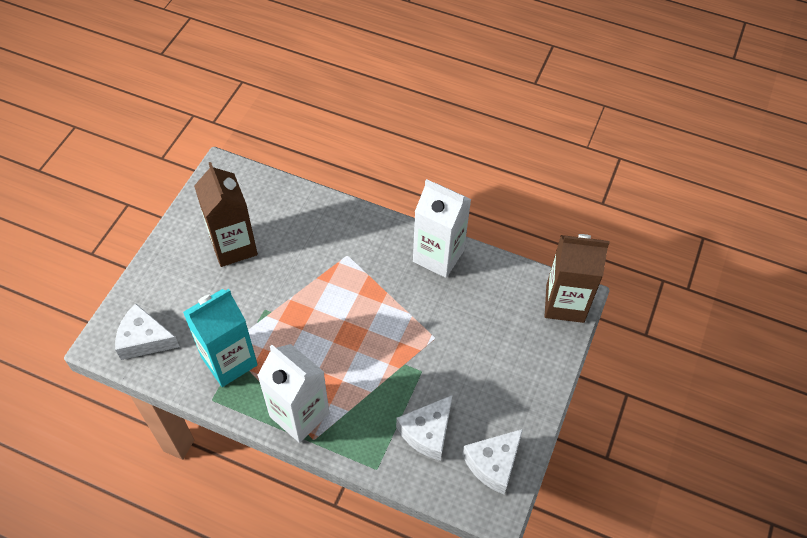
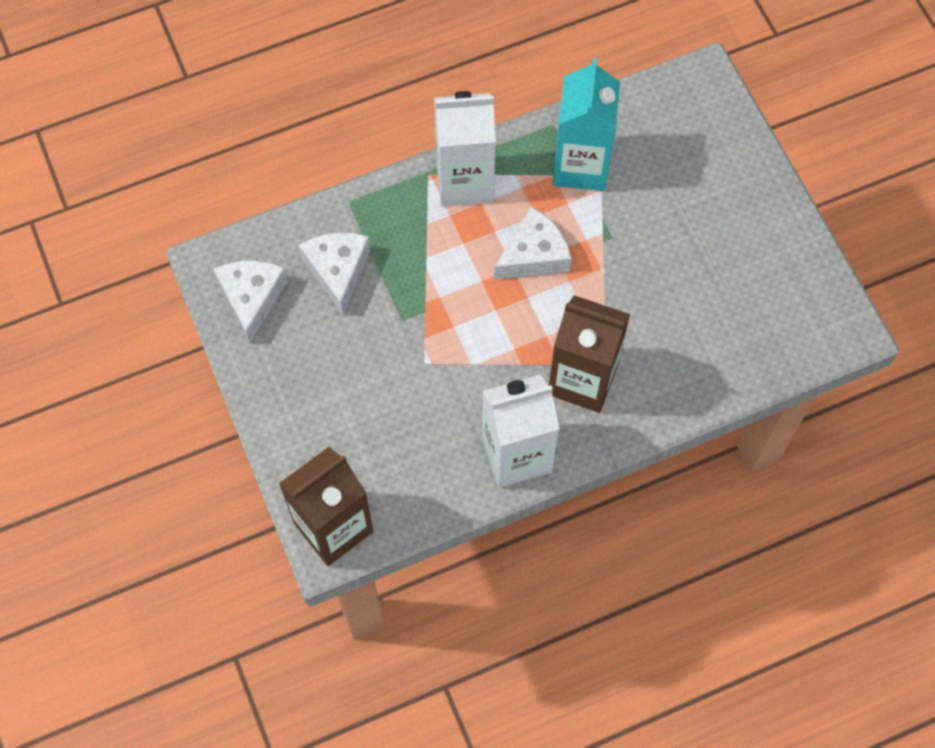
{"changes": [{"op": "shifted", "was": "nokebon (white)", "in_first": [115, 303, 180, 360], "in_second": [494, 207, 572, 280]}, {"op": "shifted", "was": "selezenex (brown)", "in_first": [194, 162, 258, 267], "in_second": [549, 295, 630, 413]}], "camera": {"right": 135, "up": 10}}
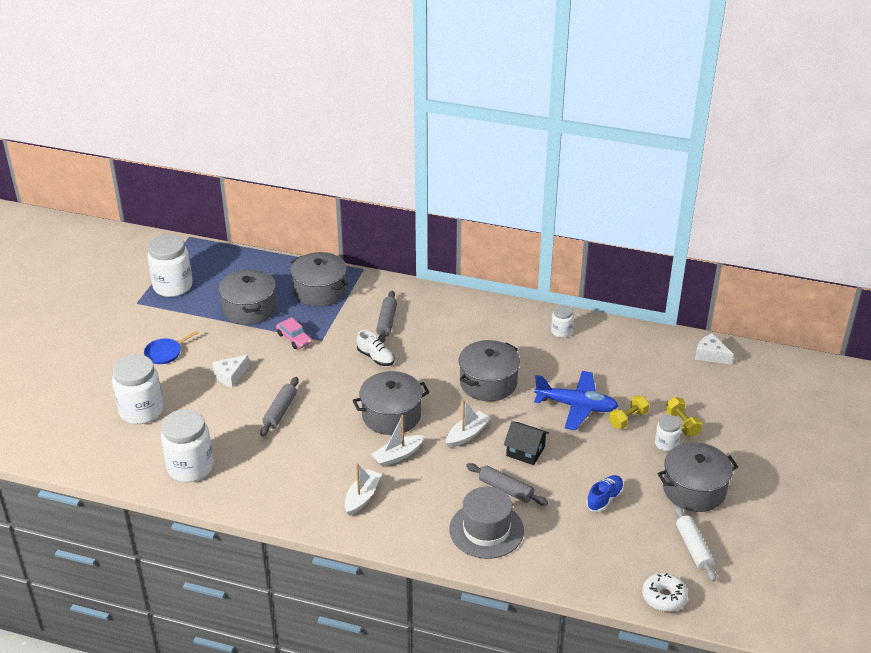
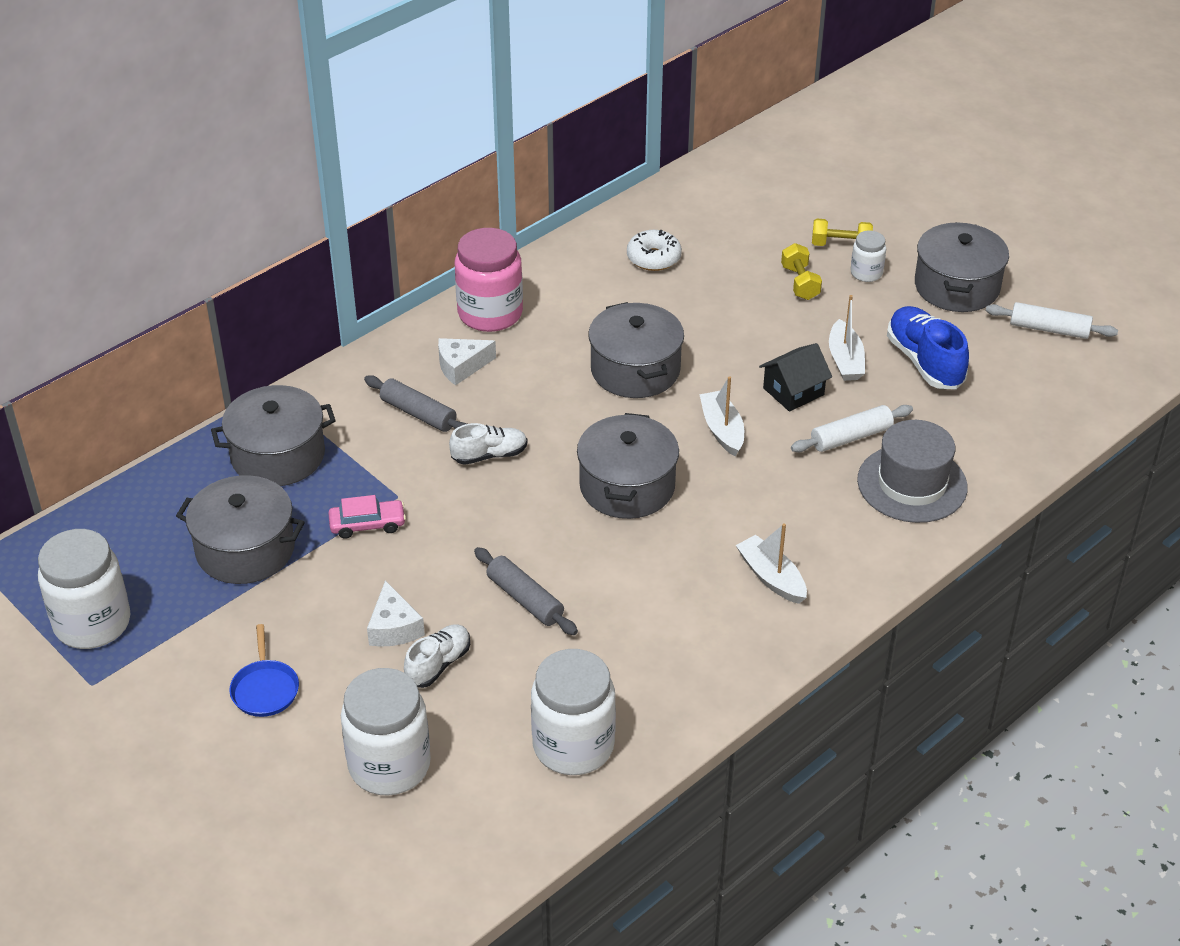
{"changes": [{"op": "new", "now": "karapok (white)", "in_second": [404, 624, 470, 688]}, {"op": "shifted", "was": "nokebon (white)", "in_first": [695, 333, 733, 365], "in_second": [438, 338, 496, 386]}, {"op": "new", "now": "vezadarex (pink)", "in_second": [455, 228, 523, 332]}, {"op": "shifted", "was": "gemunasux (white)", "in_first": [642, 573, 688, 612], "in_second": [627, 230, 682, 271]}, {"op": "repainted", "was": "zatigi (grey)", "now": "zatigi (white)", "in_first": [466, 463, 548, 506], "in_second": [791, 405, 913, 452]}, {"op": "shifted", "was": "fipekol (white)", "in_first": [371, 415, 424, 467], "in_second": [829, 295, 865, 381]}, {"op": "scaled", "was": "karapok (blue)", "in_first": [586, 475, 624, 512], "in_second": [887, 306, 969, 389], "ratio": 1.59}, {"op": "gone", "was": "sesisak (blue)", "in_first": [534, 371, 618, 431]}, {"op": "gone", "was": "vezadarex (white)", "in_first": [551, 305, 573, 338]}], "camera": {"right": -60, "up": 5}}
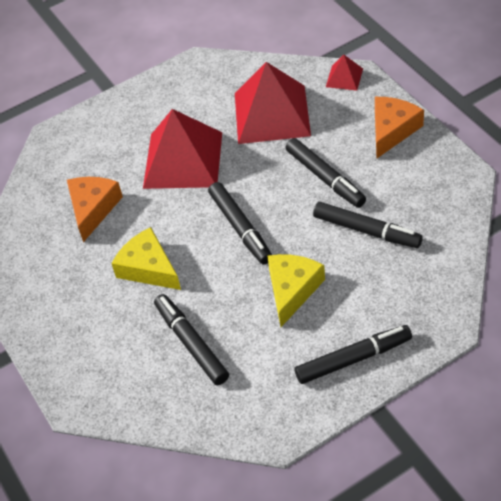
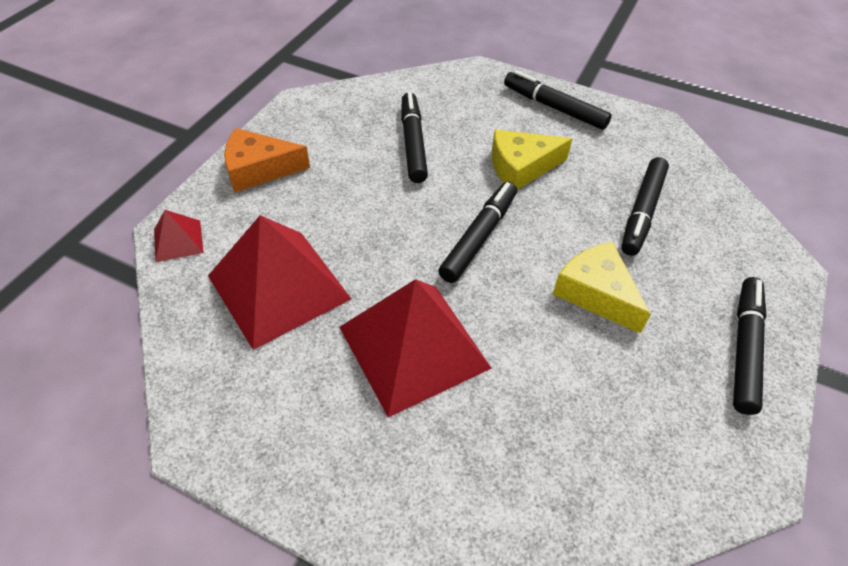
{"changes": [{"op": "rotated", "was": "nokebon (yellow)", "in_first": [111, 227, 181, 290], "in_second": [553, 242, 651, 334], "clockwise": 135}, {"op": "shifted", "was": "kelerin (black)", "in_first": [286, 138, 366, 208], "in_second": [733, 277, 767, 415]}, {"op": "gone", "was": "nokebon (orange)", "in_first": [67, 177, 123, 242]}], "camera": {"right": -130, "up": 0}}
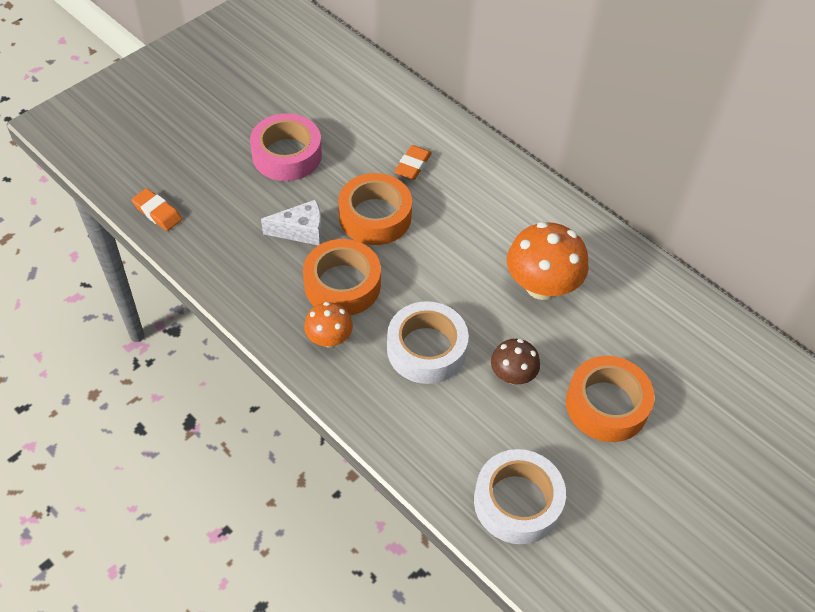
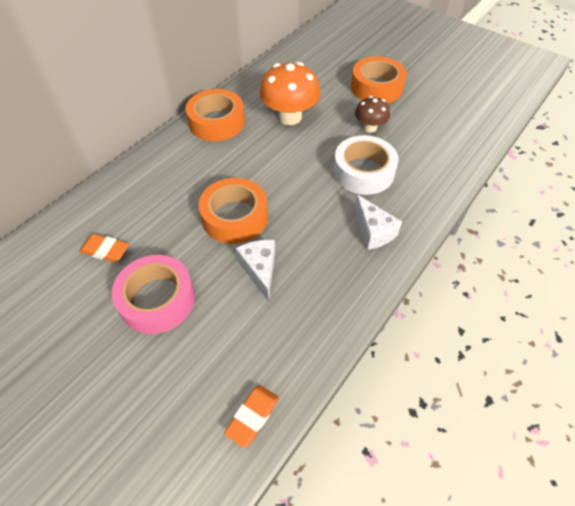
{"changes": [{"op": "shifted", "was": "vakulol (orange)", "in_first": [394, 145, 432, 180], "in_second": [79, 234, 129, 262]}, {"op": "shifted", "was": "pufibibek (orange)", "in_first": [303, 239, 381, 316], "in_second": [185, 89, 245, 141]}, {"op": "swapped", "was": "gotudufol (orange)", "now": "nokebon (white)", "in_first": [304, 302, 353, 347], "in_second": [354, 195, 402, 250]}, {"op": "gone", "was": "pufibibek (white)", "in_first": [474, 449, 566, 544]}], "camera": {"right": -95, "up": 0}}
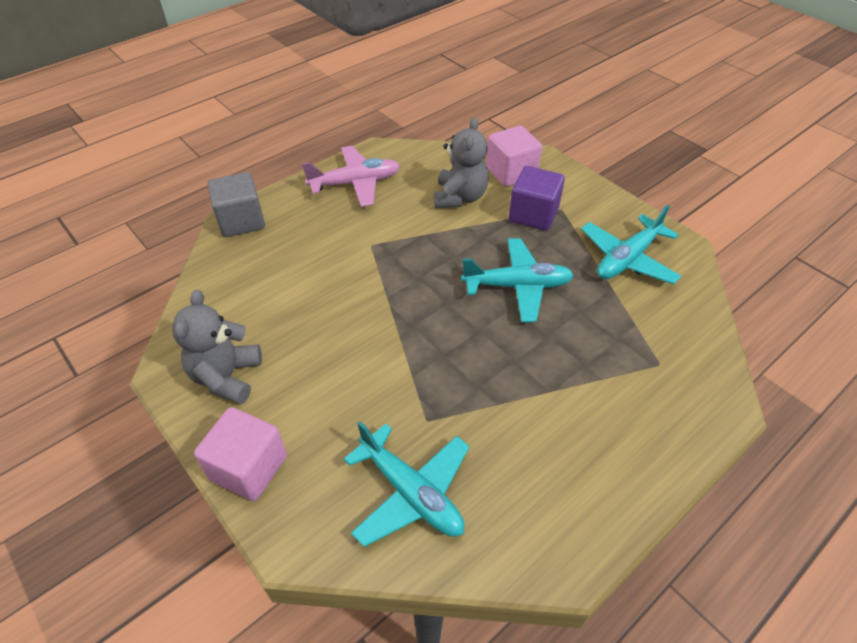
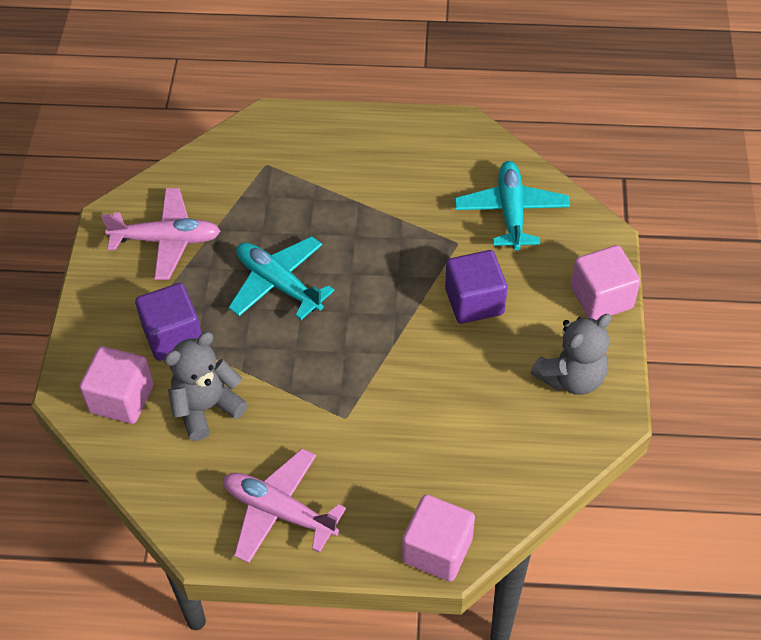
{"changes": [{"op": "repainted", "was": "sesisak (turquoise)", "now": "sesisak (pink)", "in_first": [581, 204, 682, 284], "in_second": [101, 188, 220, 280]}, {"op": "repainted", "was": "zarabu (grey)", "now": "zarabu (pink)", "in_first": [208, 172, 265, 237], "in_second": [402, 495, 475, 582]}, {"op": "new", "now": "zarabu (purple)", "in_second": [445, 250, 507, 324]}], "camera": {"right": -135, "up": 5}}
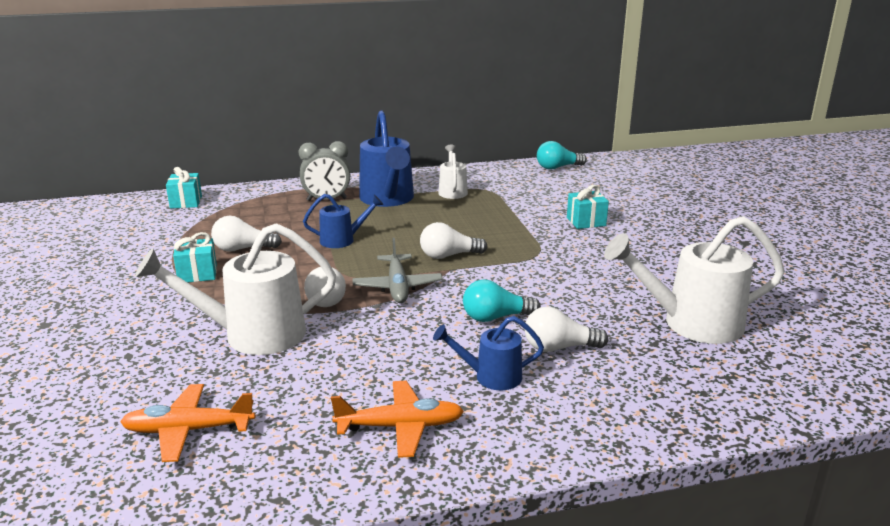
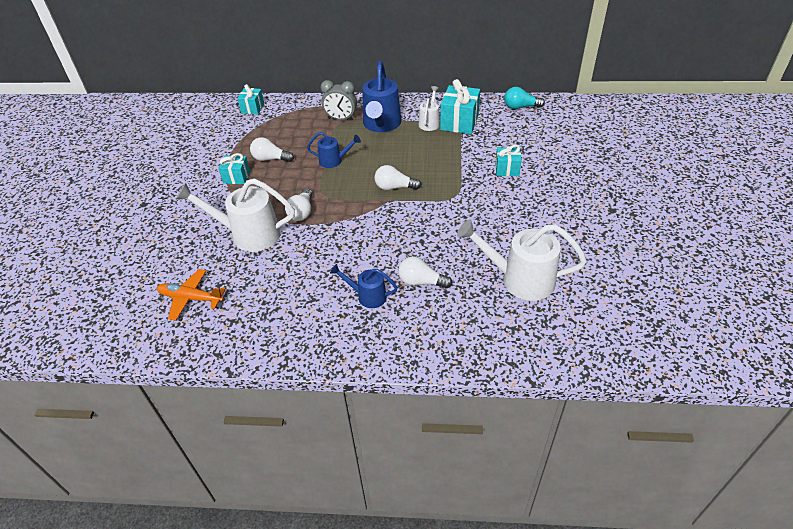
{"changes": [{"op": "new", "now": "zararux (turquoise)", "in_second": [440, 79, 480, 134]}, {"op": "gone", "was": "sesisak (orange)", "in_first": [331, 380, 464, 458]}, {"op": "gone", "was": "sesisak (grey)", "in_first": [352, 238, 443, 303]}, {"op": "gone", "was": "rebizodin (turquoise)", "in_first": [463, 279, 541, 322]}], "camera": {"right": 20, "up": 20}}
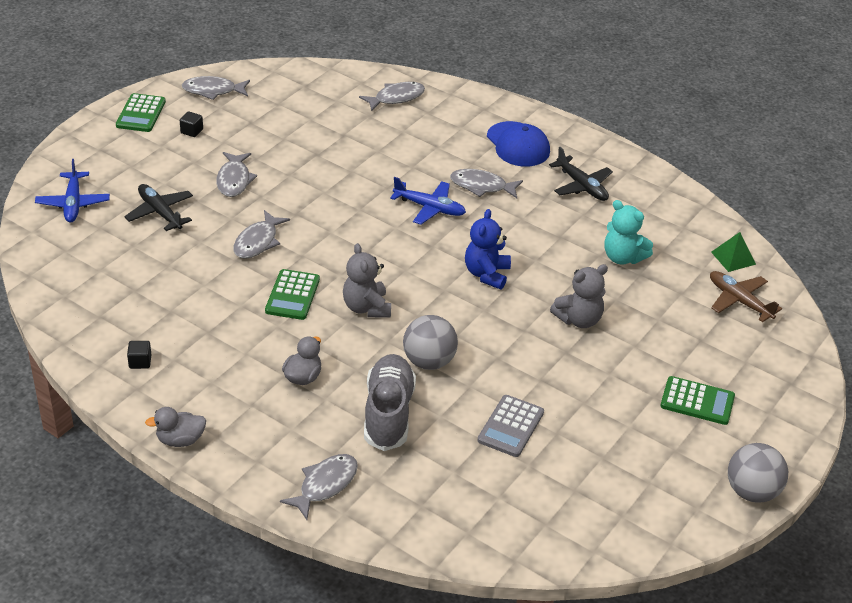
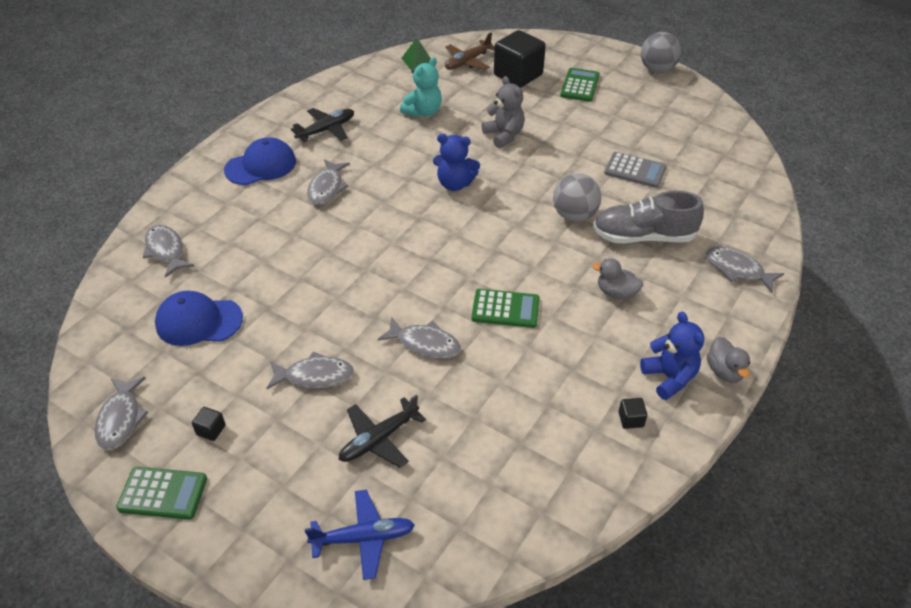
{"changes": [{"op": "new", "now": "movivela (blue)", "in_second": [155, 291, 243, 346]}, {"op": "new", "now": "zarabu (black)", "in_second": [494, 30, 546, 88]}, {"op": "new", "now": "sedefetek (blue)", "in_second": [640, 312, 704, 400]}, {"op": "gone", "was": "sedefetek (grey)", "in_first": [343, 243, 391, 318]}, {"op": "gone", "was": "sesisak (blue)", "in_first": [390, 177, 466, 224]}], "camera": {"right": -90, "up": 5}}
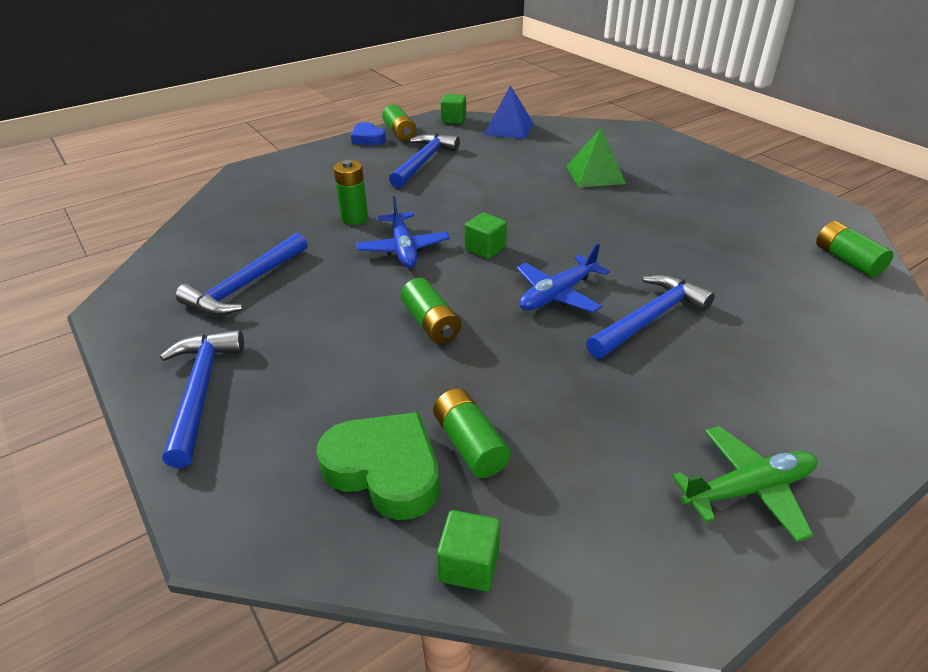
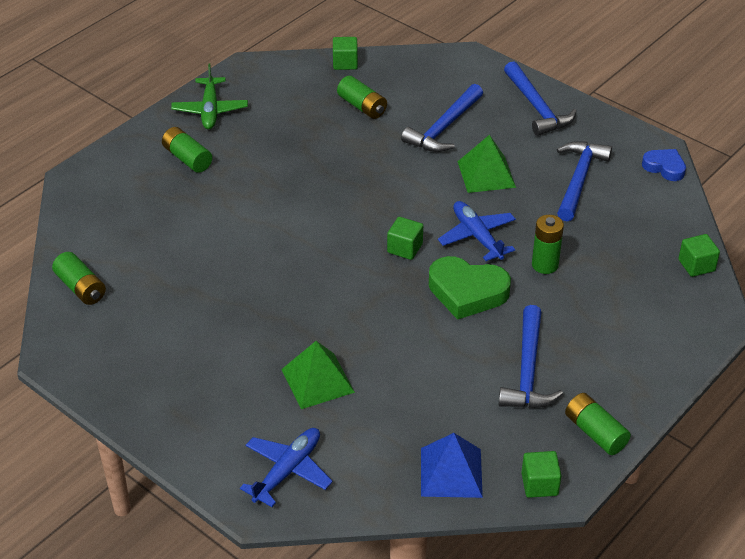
{"changes": [{"op": "shifted", "was": "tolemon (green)", "in_first": [401, 278, 461, 344], "in_second": [162, 127, 212, 173]}, {"op": "rotated", "was": "sesisak (green)", "in_first": [672, 426, 817, 542], "in_second": [171, 63, 248, 129], "clockwise": -60}, {"op": "shifted", "was": "sesisak (blue)", "in_first": [517, 243, 610, 313], "in_second": [240, 428, 333, 507]}, {"op": "shifted", "was": "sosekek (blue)", "in_first": [586, 274, 715, 359], "in_second": [401, 84, 483, 152]}, {"op": "shifted", "was": "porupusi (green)", "in_first": [316, 412, 439, 520], "in_second": [429, 256, 511, 320]}, {"op": "new", "now": "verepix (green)", "in_second": [457, 135, 516, 193]}, {"op": "shifted", "was": "porupusi (blue)", "in_first": [351, 122, 386, 145], "in_second": [642, 149, 686, 181]}, {"op": "new", "now": "zarabu (green)", "in_second": [678, 234, 720, 277]}], "camera": {"right": 165, "up": 5}}
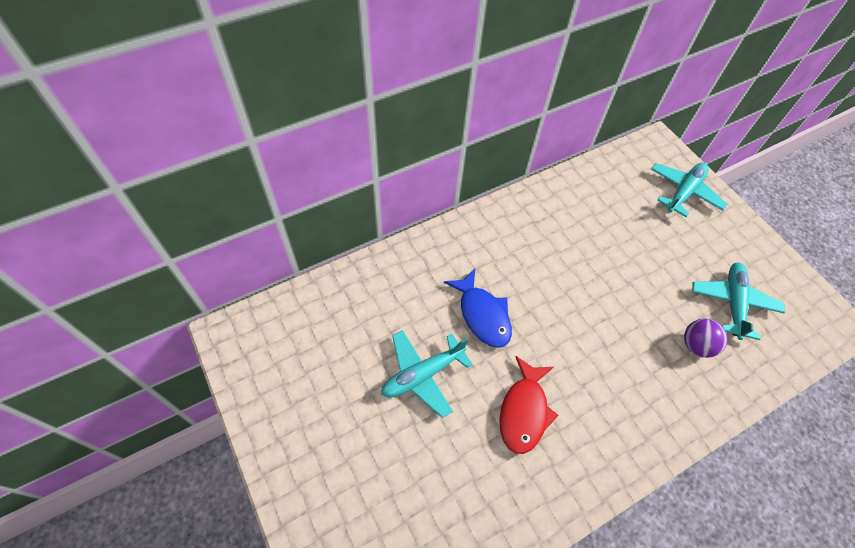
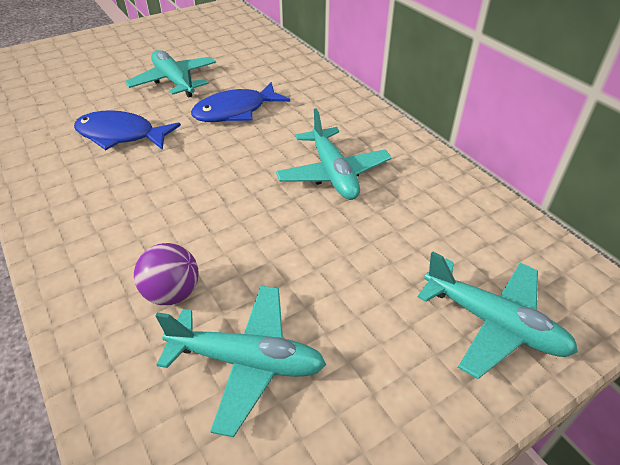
{"changes": [{"op": "repainted", "was": "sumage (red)", "now": "sumage (blue)", "in_first": [499, 356, 558, 454], "in_second": [74, 110, 181, 150]}, {"op": "new", "now": "sesisak (turquoise)", "in_second": [276, 108, 392, 200]}], "camera": {"right": 90, "up": -15}}
